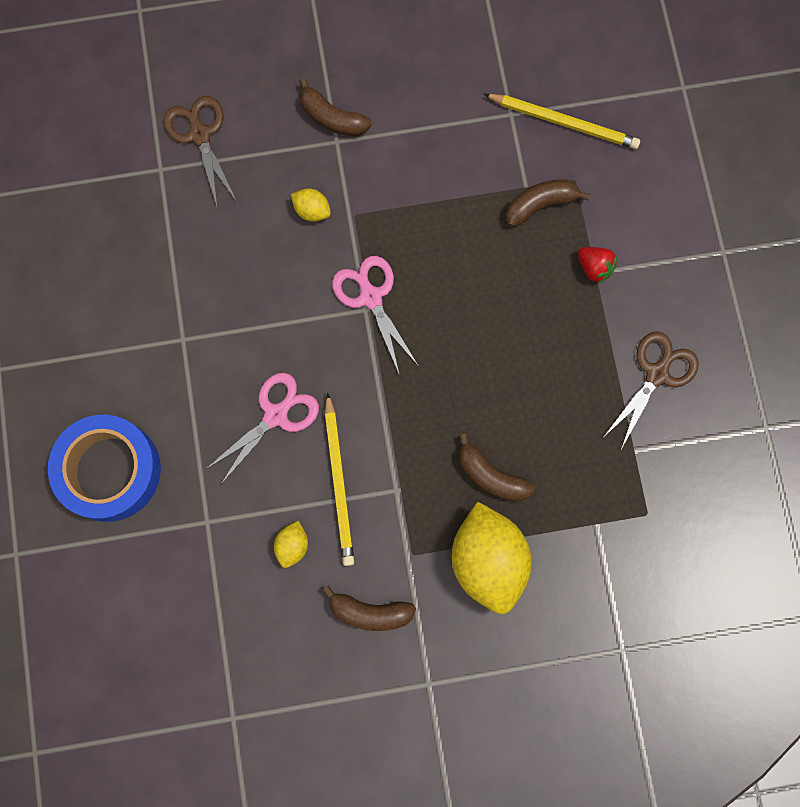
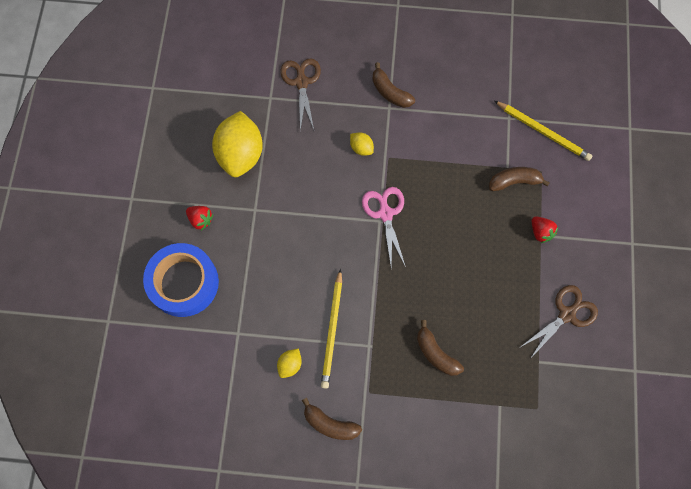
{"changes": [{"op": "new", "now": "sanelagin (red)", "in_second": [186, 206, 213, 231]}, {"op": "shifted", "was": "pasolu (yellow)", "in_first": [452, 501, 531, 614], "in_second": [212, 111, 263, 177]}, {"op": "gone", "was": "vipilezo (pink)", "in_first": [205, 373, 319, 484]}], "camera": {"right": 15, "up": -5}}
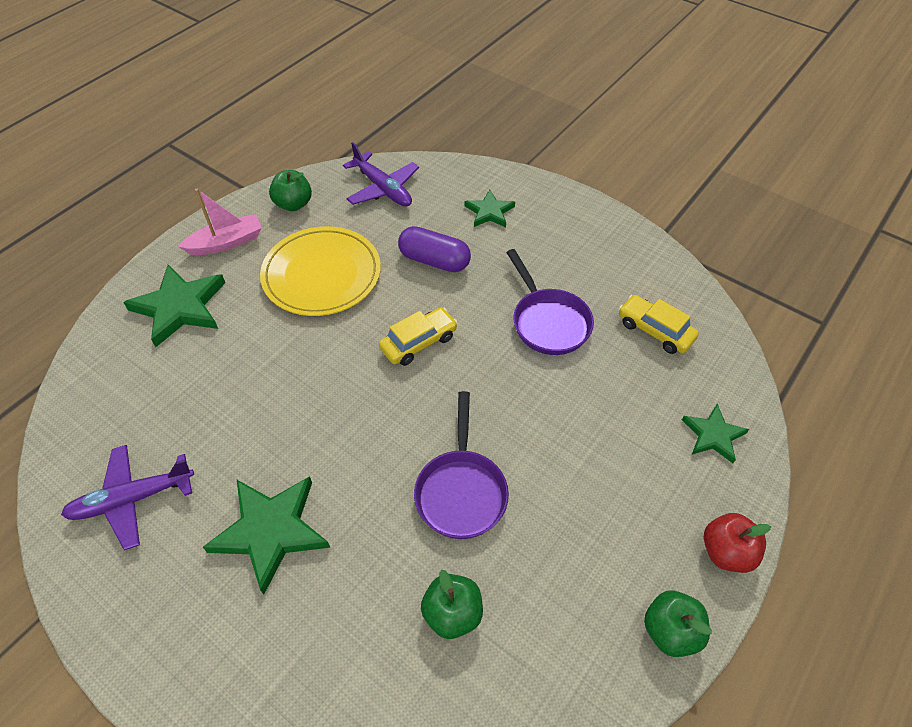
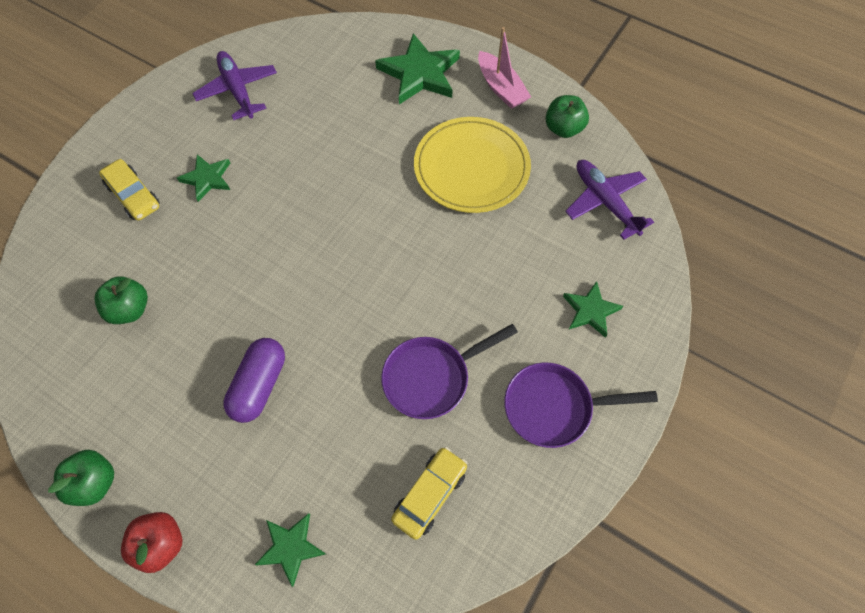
{"changes": [{"op": "shifted", "was": "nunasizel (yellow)", "in_first": [379, 307, 458, 366], "in_second": [99, 159, 160, 221]}, {"op": "scaled", "was": "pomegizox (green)", "in_first": [203, 476, 330, 594], "in_second": [177, 154, 230, 202], "ratio": 0.58}, {"op": "shifted", "was": "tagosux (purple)", "in_first": [398, 226, 471, 272], "in_second": [223, 338, 285, 423]}, {"op": "shifted", "was": "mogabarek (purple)", "in_first": [414, 391, 509, 539], "in_second": [504, 363, 658, 448]}, {"op": "rotated", "was": "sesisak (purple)", "in_first": [343, 142, 419, 207], "in_second": [565, 160, 654, 240], "clockwise": 105}], "camera": {"right": 85, "up": 10}}
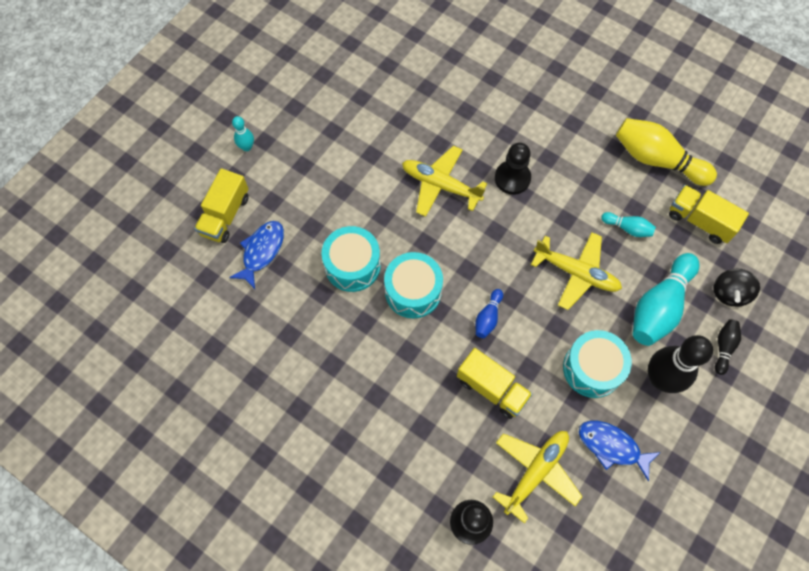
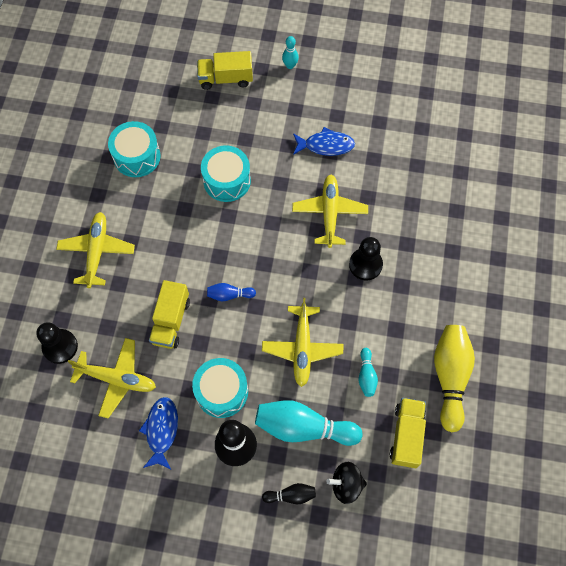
{"changes": [{"op": "new", "now": "sesisak (yellow)", "in_second": [56, 212, 135, 288]}, {"op": "shifted", "was": "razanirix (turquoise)", "in_first": [384, 252, 443, 318], "in_second": [108, 121, 161, 177]}, {"op": "shifted", "was": "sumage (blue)", "in_first": [229, 221, 284, 289], "in_second": [293, 127, 355, 156]}], "camera": {"right": 65, "up": 0}}
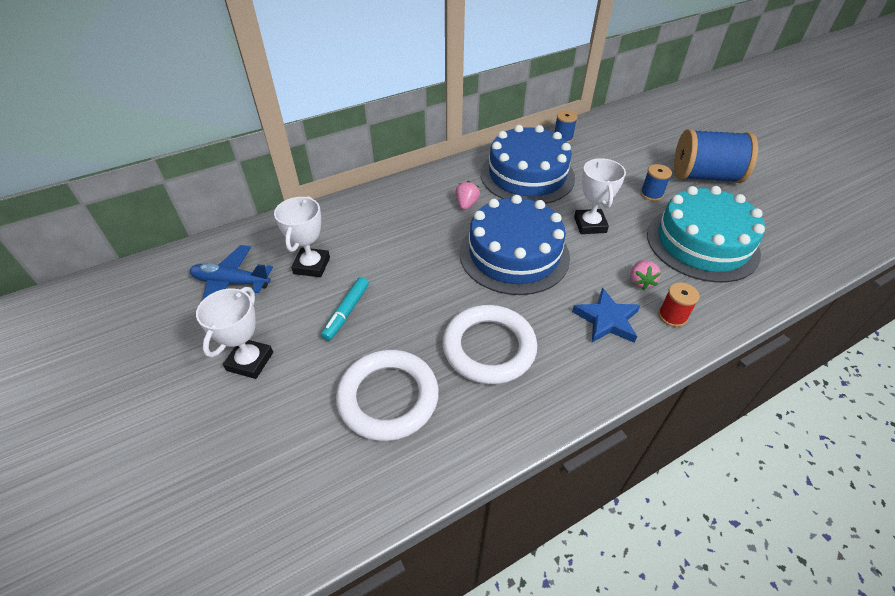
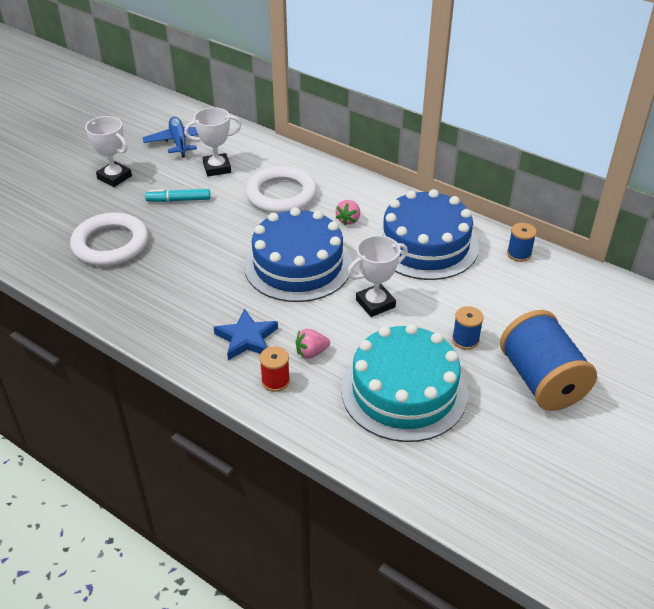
{"changes": [{"op": "rotated", "was": "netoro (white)", "in_first": [196, 287, 273, 379], "in_second": [85, 116, 132, 187], "clockwise": 45}, {"op": "shifted", "was": "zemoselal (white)", "in_first": [443, 305, 537, 384], "in_second": [245, 166, 317, 213]}, {"op": "rotated", "was": "sanelagin (pink)", "in_first": [455, 181, 480, 210], "in_second": [336, 200, 360, 225], "clockwise": 120}], "camera": {"right": 65, "up": -5}}
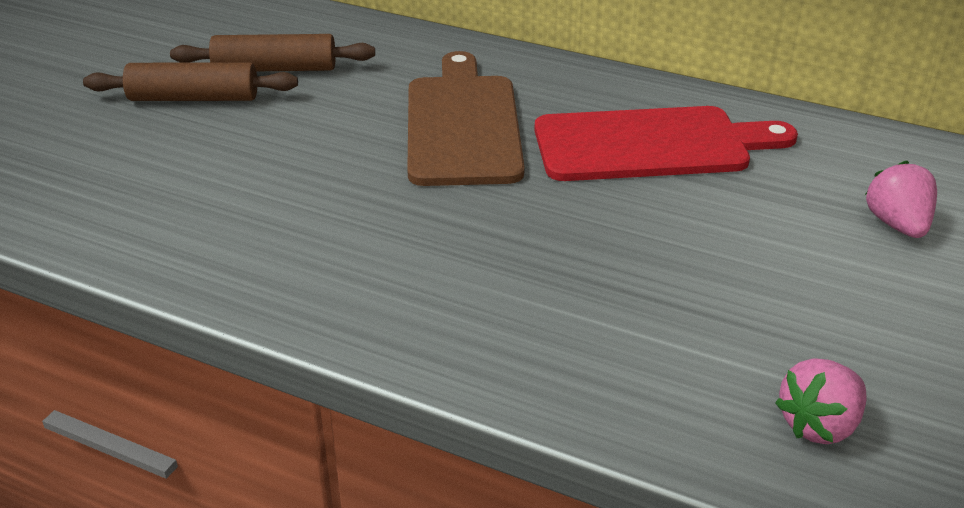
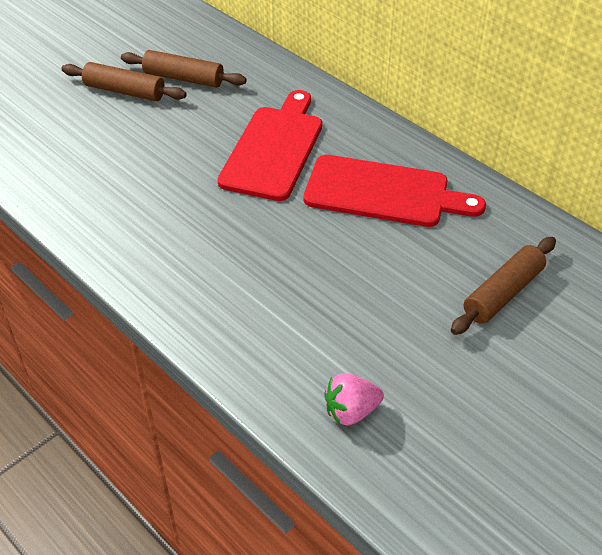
{"changes": [{"op": "repainted", "was": "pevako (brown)", "now": "pevako (red)", "in_first": [407, 51, 525, 186], "in_second": [217, 90, 322, 201]}, {"op": "swapped", "was": "sanelagin (pink)", "now": "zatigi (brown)", "in_first": [865, 161, 937, 238], "in_second": [451, 237, 556, 335]}], "camera": {"right": 20, "up": 10}}
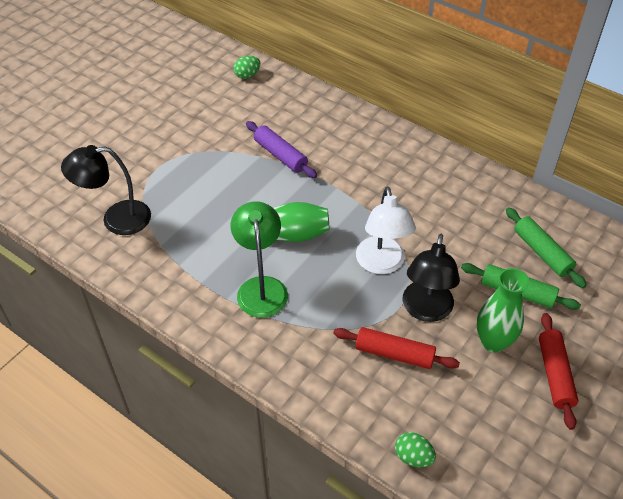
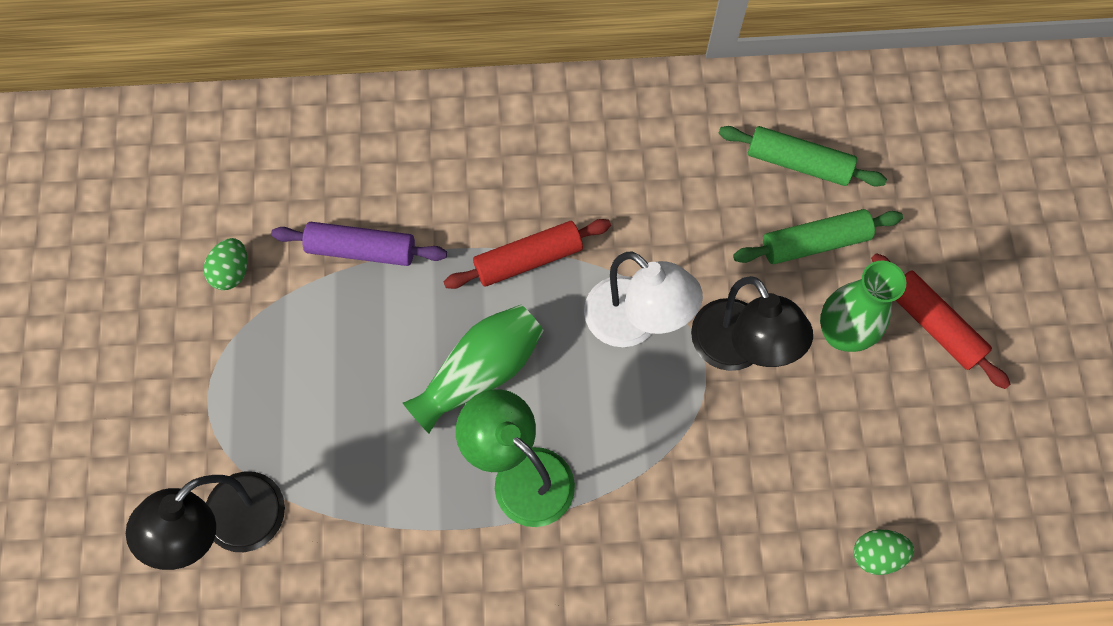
{"changes": [{"op": "shifted", "was": "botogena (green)", "in_first": [233, 56, 260, 79], "in_second": [204, 238, 248, 290]}, {"op": "shifted", "was": "zatigi (red)", "in_first": [333, 327, 460, 369], "in_second": [444, 219, 611, 289]}], "camera": {"right": -40, "up": 20}}
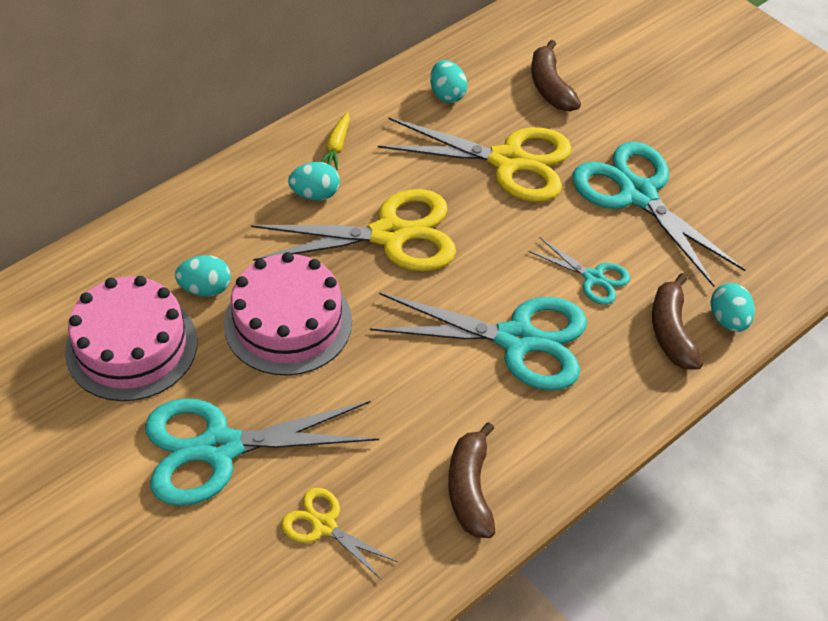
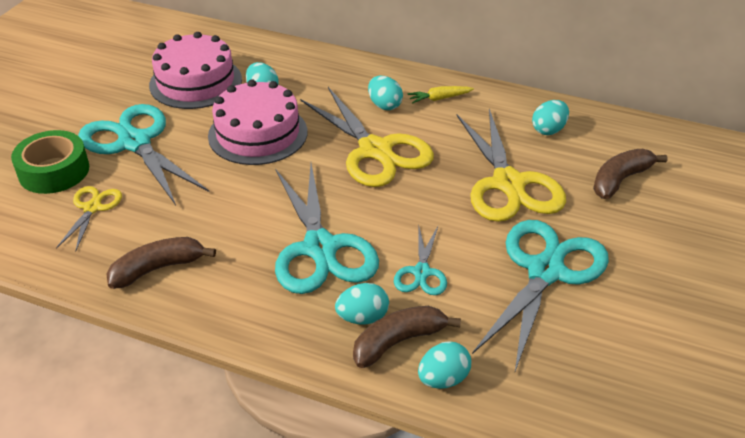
{"changes": [{"op": "new", "now": "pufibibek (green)", "in_second": [11, 130, 89, 194]}, {"op": "new", "now": "botogena (turquoise)", "in_second": [335, 283, 389, 325]}], "camera": {"right": 65, "up": -10}}
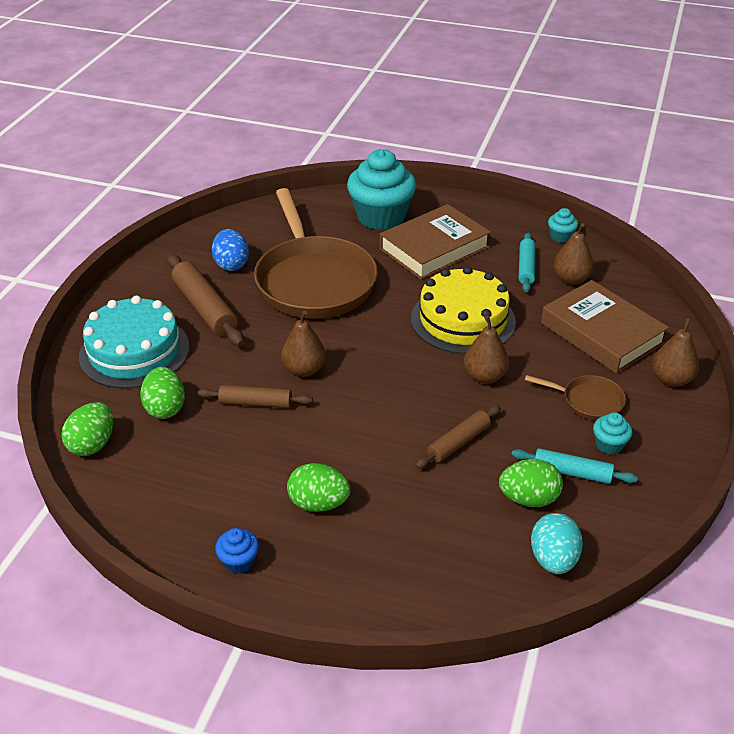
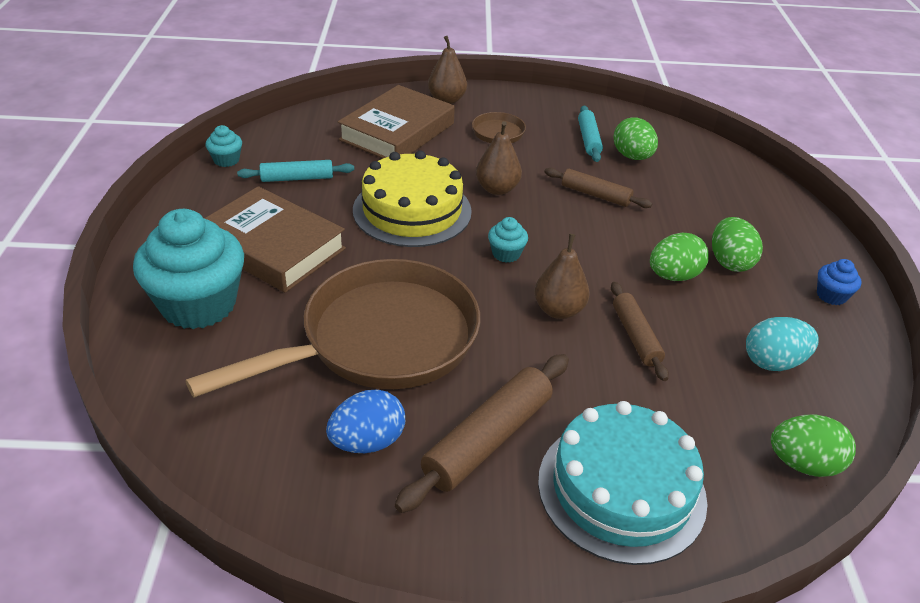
{"changes": [{"op": "shifted", "was": "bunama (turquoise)", "in_first": [593, 413, 632, 455], "in_second": [488, 217, 528, 263]}, {"op": "shifted", "was": "botogena (green)", "in_first": [140, 367, 185, 419], "in_second": [650, 233, 709, 281]}, {"op": "shifted", "was": "botogena (turquoise)", "in_first": [531, 513, 583, 574], "in_second": [746, 317, 819, 371]}, {"op": "gone", "was": "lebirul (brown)", "in_first": [553, 223, 594, 285]}], "camera": {"right": -110, "up": 0}}
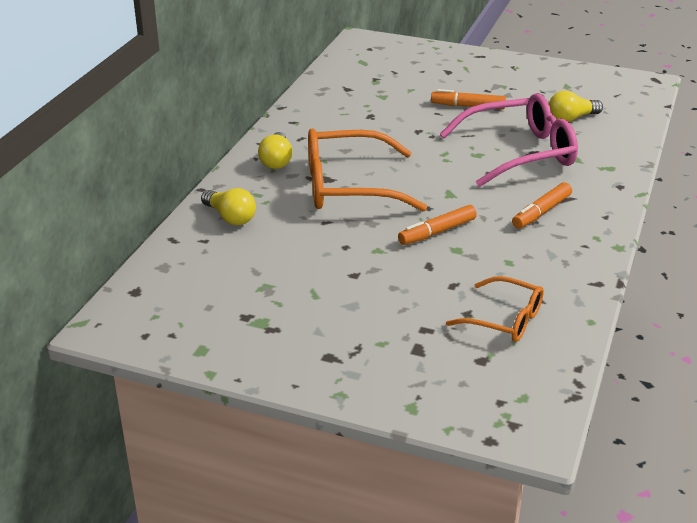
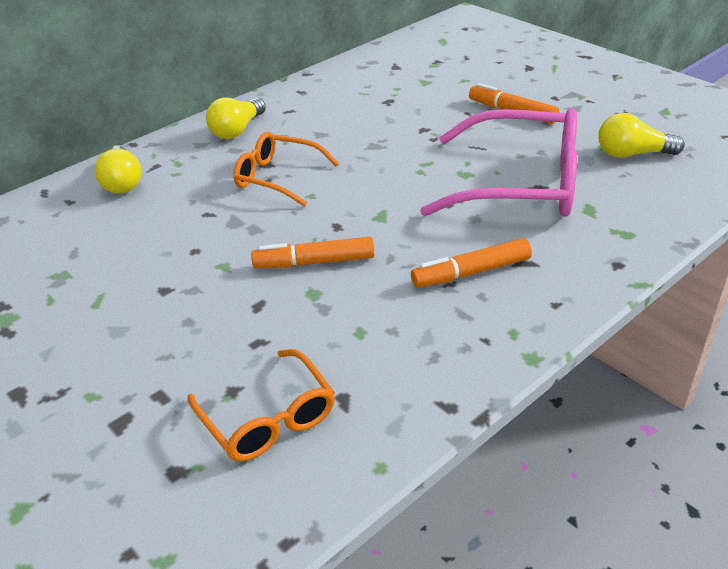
{"changes": [{"op": "scaled", "was": "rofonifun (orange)", "in_first": [308, 128, 427, 212], "in_second": [233, 132, 339, 207], "ratio": 0.57}], "camera": {"right": 30, "up": 5}}
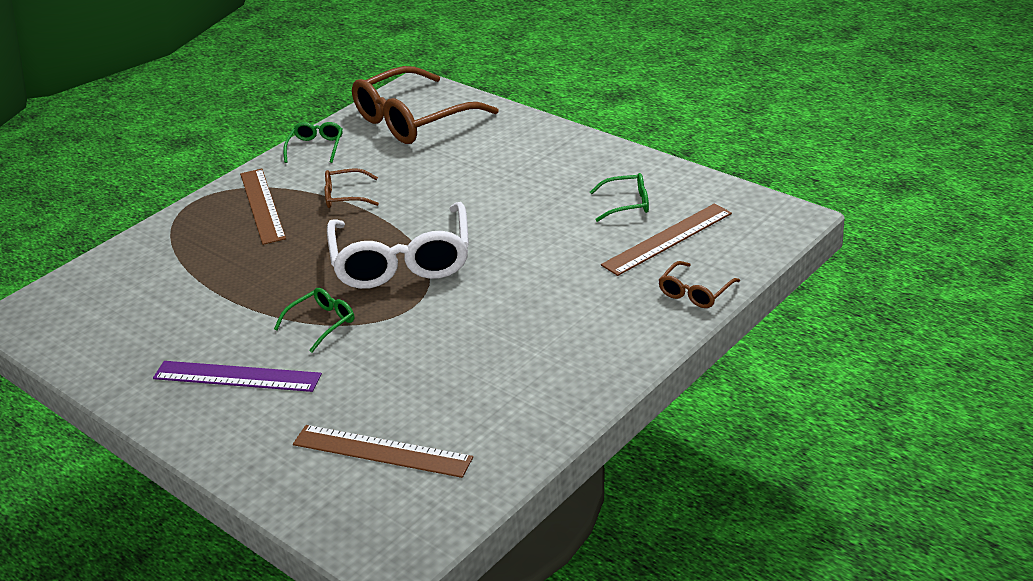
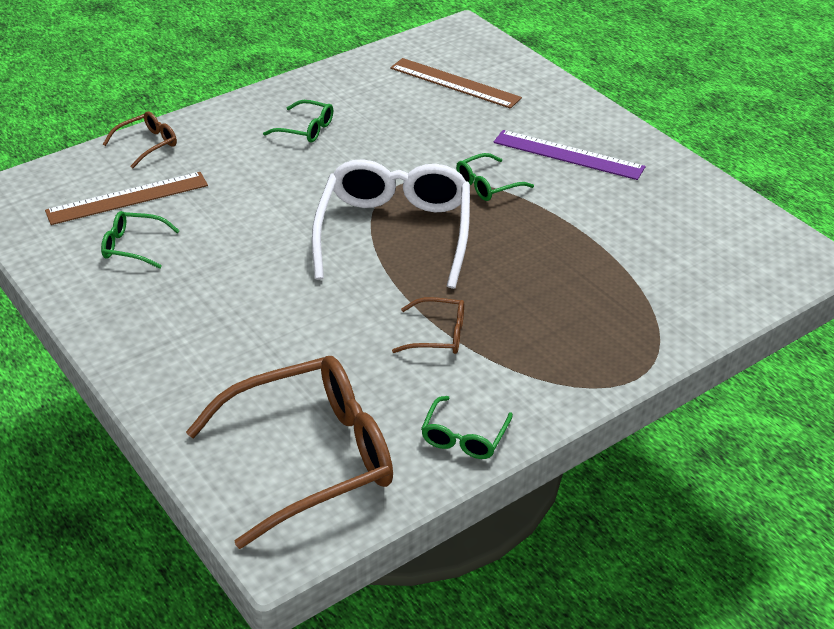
{"changes": [{"op": "new", "now": "rofonifun (green)", "in_second": [263, 100, 333, 143]}, {"op": "gone", "was": "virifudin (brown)", "in_first": [240, 169, 286, 245]}], "camera": {"right": -170, "up": 5}}
